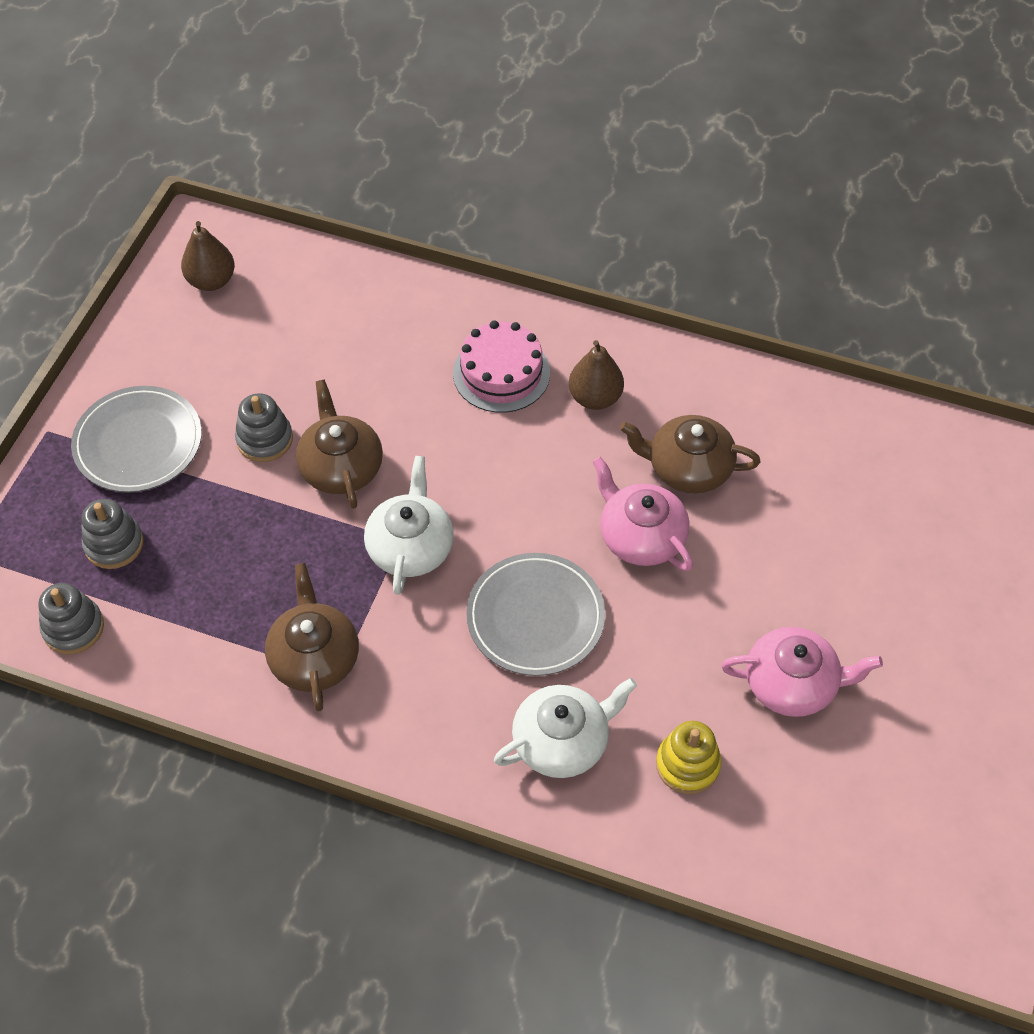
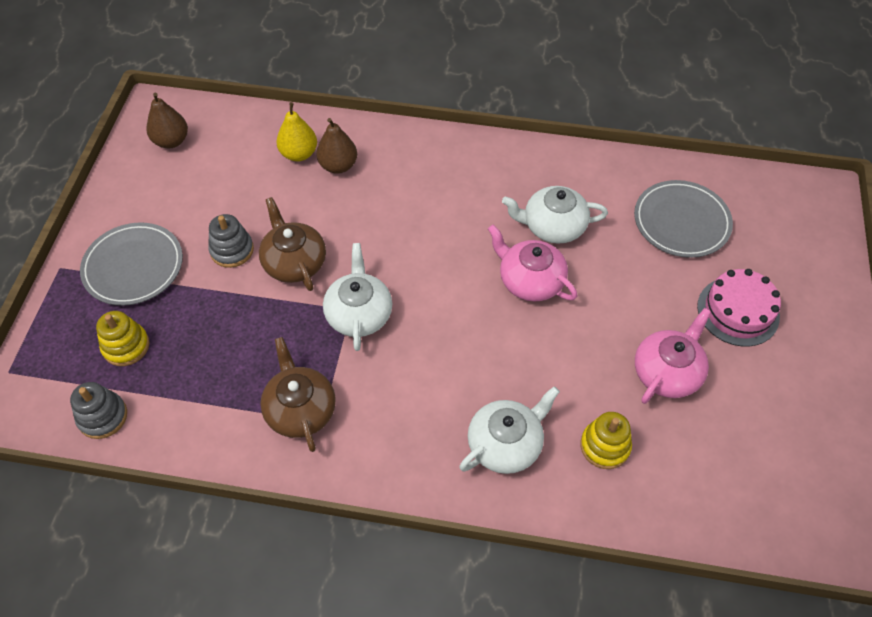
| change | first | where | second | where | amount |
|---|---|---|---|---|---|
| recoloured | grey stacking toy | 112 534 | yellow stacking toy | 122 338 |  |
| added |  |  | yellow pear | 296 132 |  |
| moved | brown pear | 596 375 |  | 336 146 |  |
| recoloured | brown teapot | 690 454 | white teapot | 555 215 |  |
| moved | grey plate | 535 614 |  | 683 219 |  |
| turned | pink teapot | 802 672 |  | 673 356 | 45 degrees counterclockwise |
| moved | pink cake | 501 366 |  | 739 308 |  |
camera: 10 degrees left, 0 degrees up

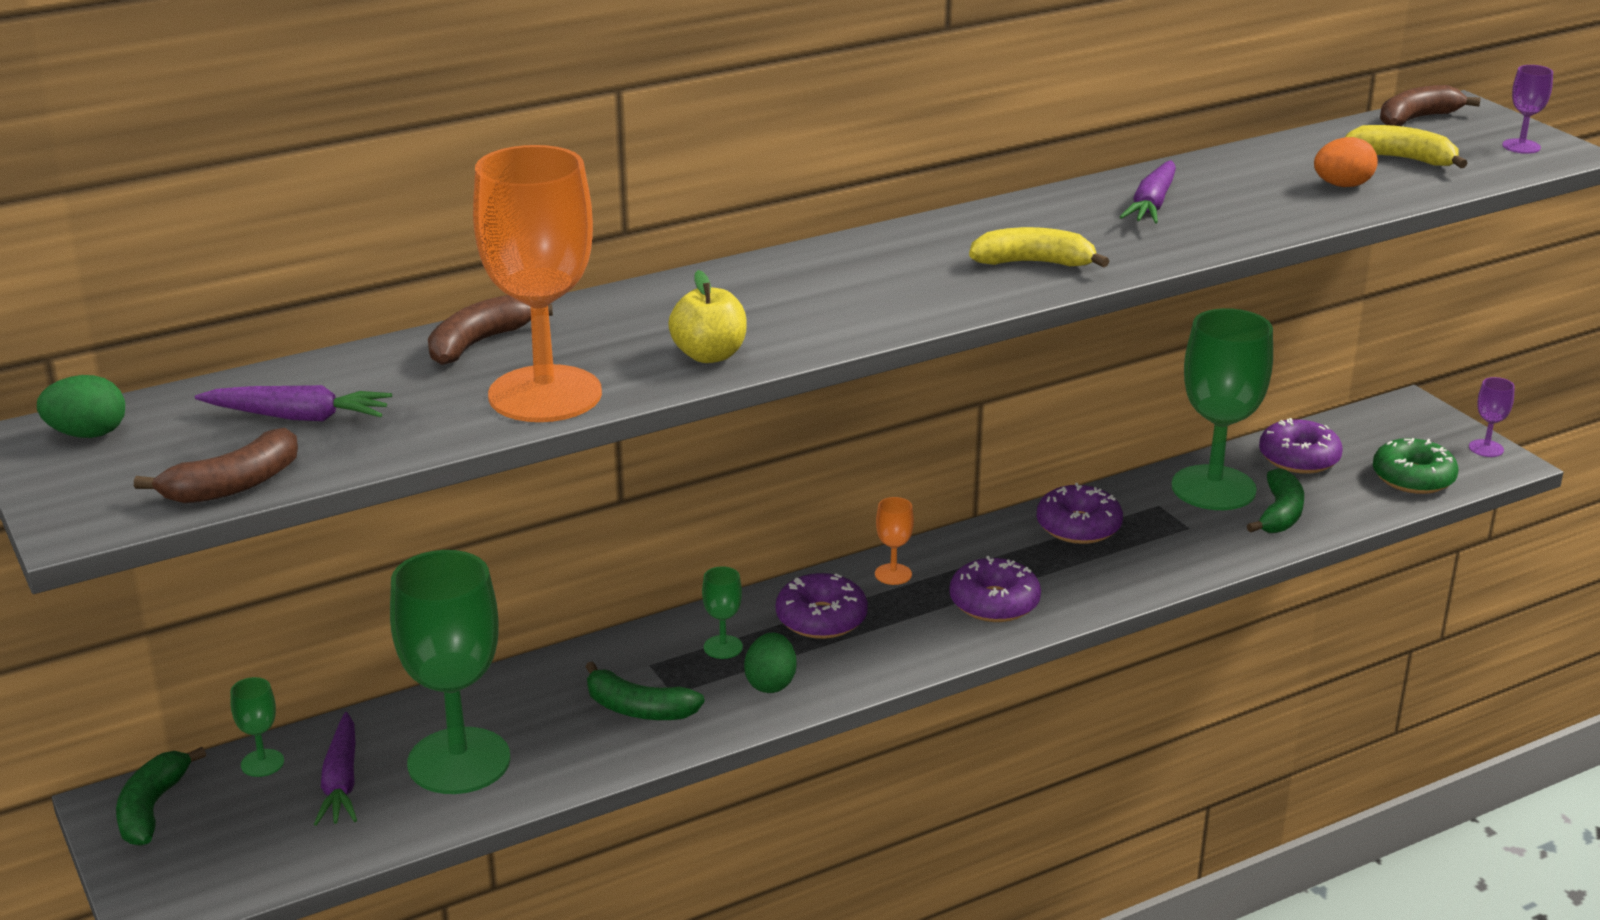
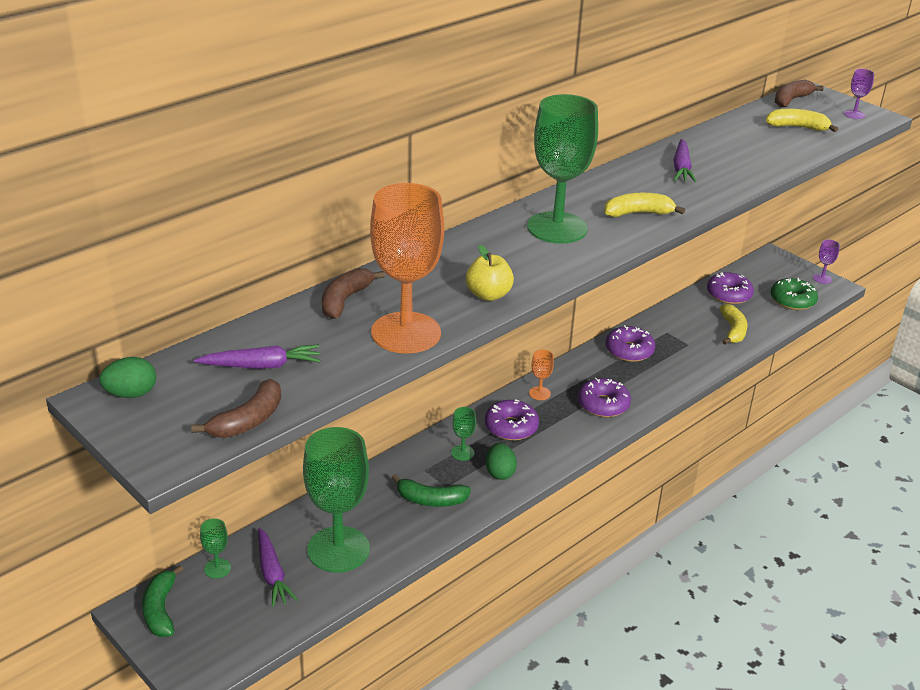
| change | first | where | second | where | amount |
|---|---|---|---|---|---|
| moved | green goblet | 1222 409 |  | 562 169 |  |
| recoloured | green banana | 1275 500 | yellow banana | 733 324 |  |
| removed | orange egg | 1346 162 |  |  |  |
camera: 15 degrees left, 5 degrees up

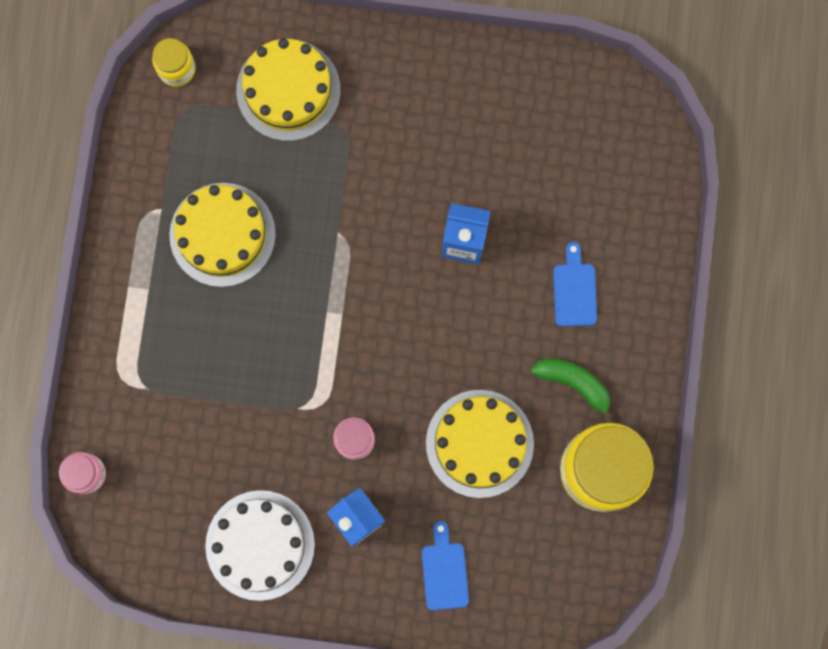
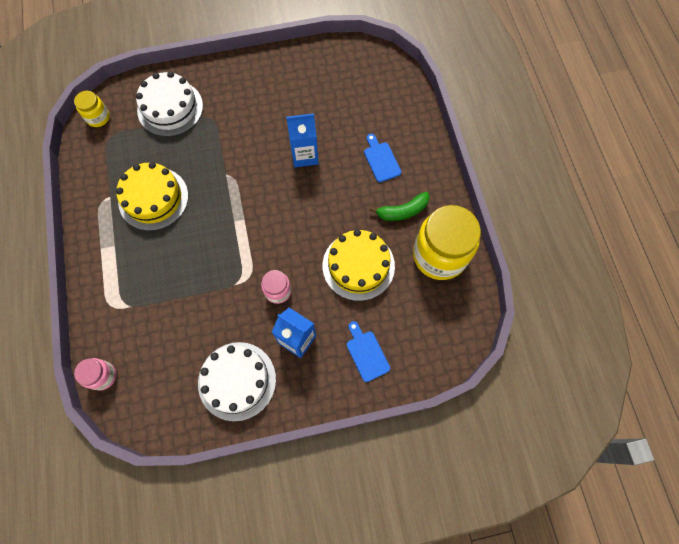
| change | first | where | second | where | amount |
|---|---|---|---|---|---|
| recoloured | yellow cake | 288 89 | white cake | 169 104 |  |
| turned | green banana | 571 390 |  | 400 206 | 150 degrees clockwise |
camera: 20 degrees left, 10 degrees down

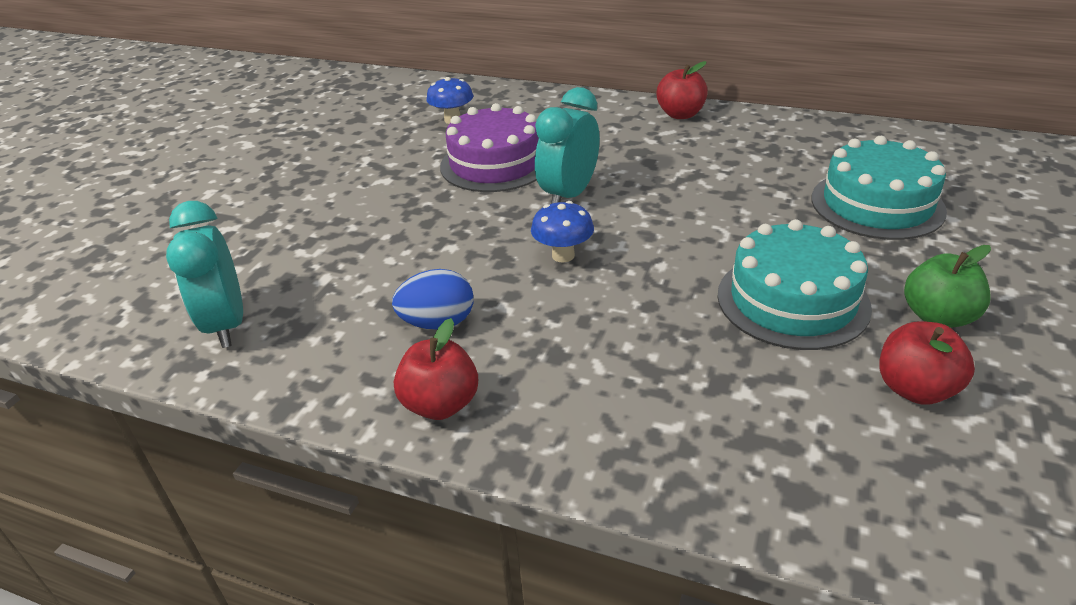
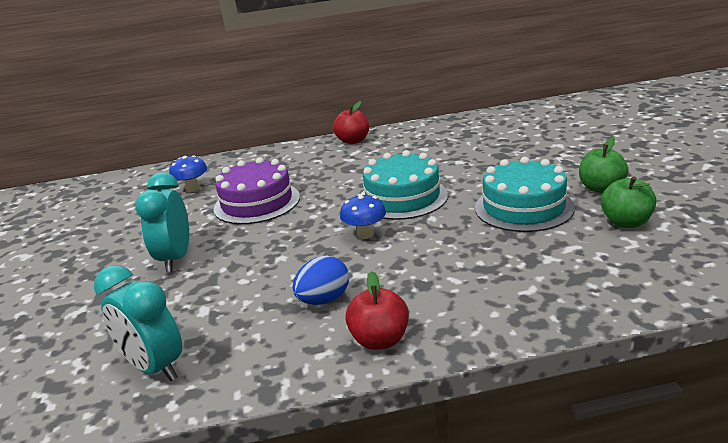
| change | first | where | second | where | amount |
|---|---|---|---|---|---|
| moved | turquoise clock | 567 145 |  | 162 222 |  |
| moved | turquoise cake | 879 188 |  | 404 185 |  |
| recoloured | red apple | 927 363 | green apple | 629 202 |  |
camera: 30 degrees left, 10 degrees down

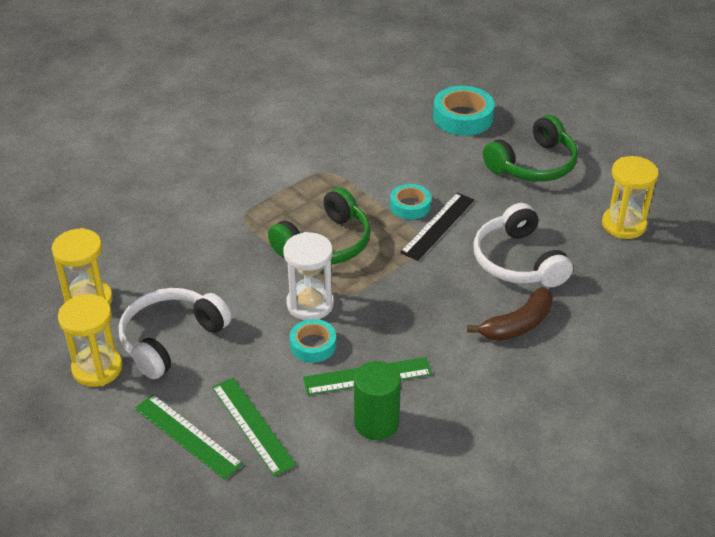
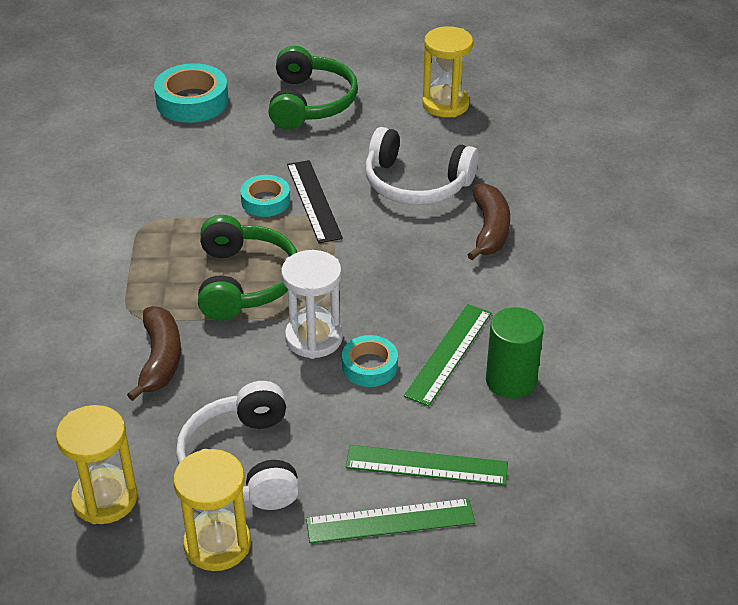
| change | first | where | second | where | amount |
|---|---|---|---|---|---|
| added |  |  | brown banana | 154 353 |  |
camera: 50 degrees left, 0 degrees up

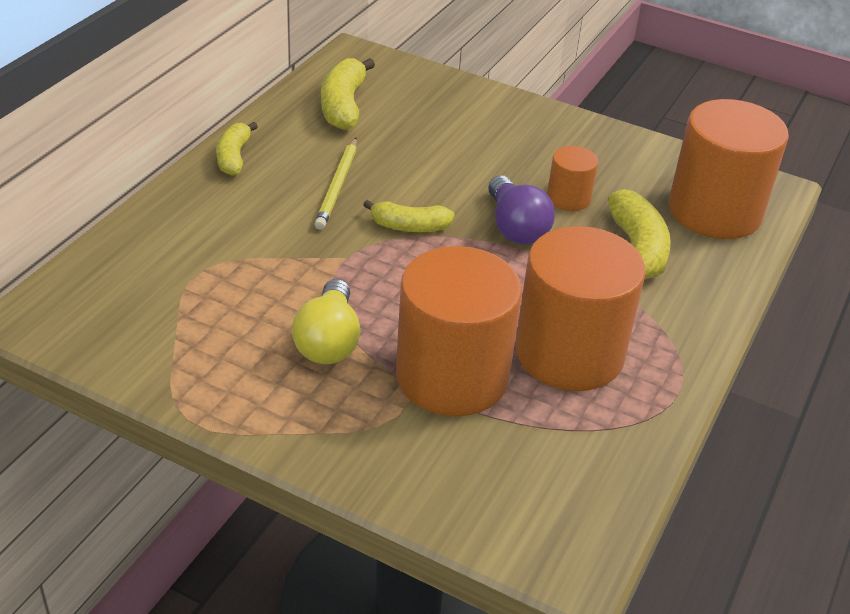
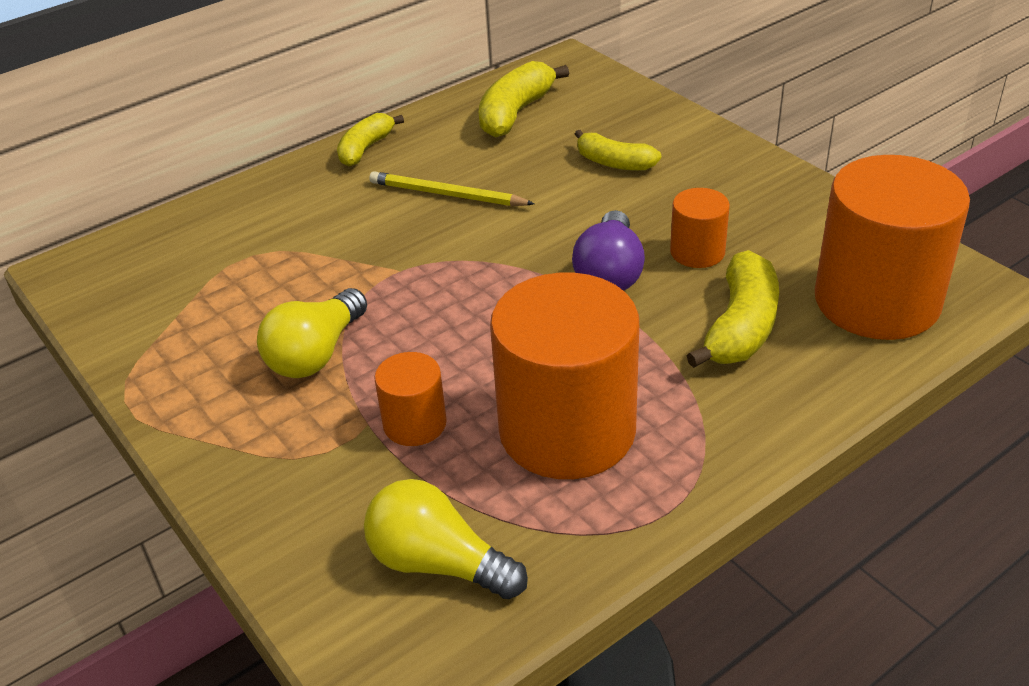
| change | first | where | second | where | amount |
|---|---|---|---|---|---|
| added |  |  | yellow light bulb | 446 539 |  |
| turned | yellow pencil | 336 184 |  | 452 188 | 75 degrees clockwise |
| resized | orange cylinder | 459 331 |  | 410 399 | x0.47 |
| moved | yellow banana | 409 216 |  | 618 150 |  |
camera: 30 degrees right, 0 degrees up

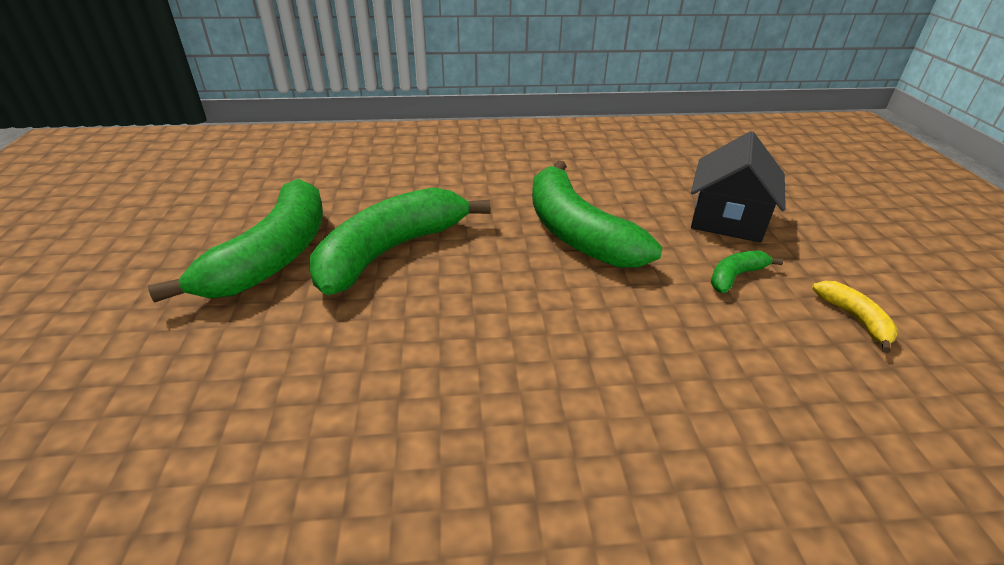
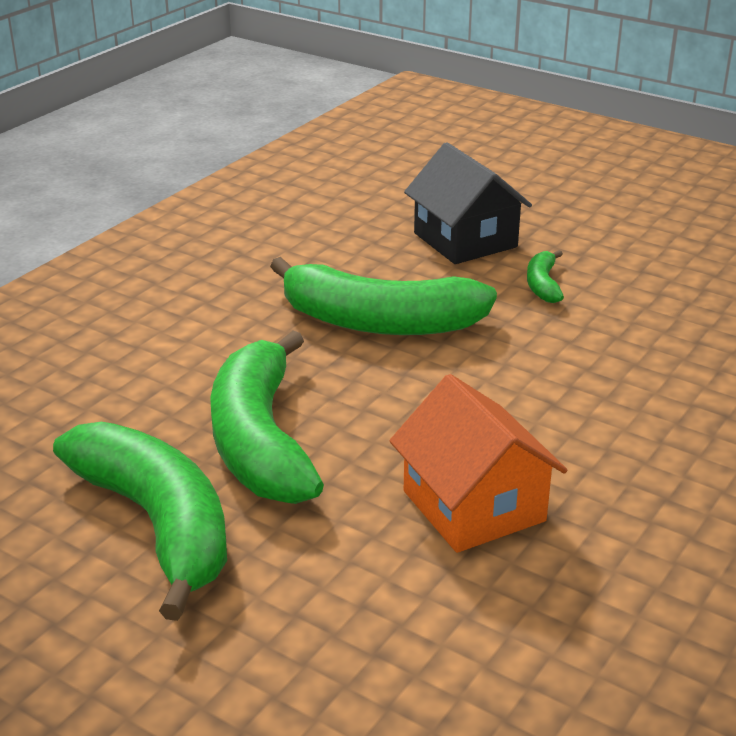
| change | first | where | second | where | amount |
|---|---|---|---|---|---|
| added |  |  | orange house | 478 463 |  |
| removed | yellow banana | 855 317 |  |  |  |
camera: 50 degrees left, 5 degrees down

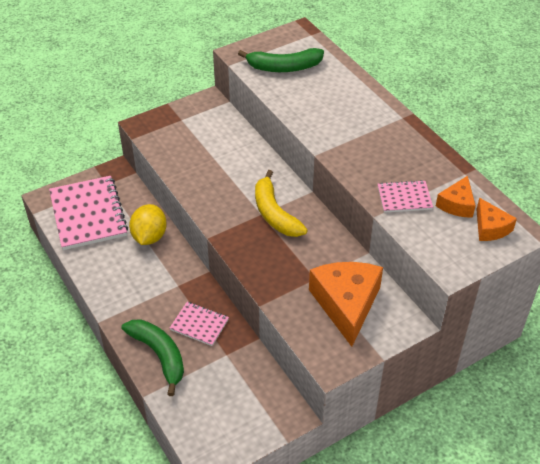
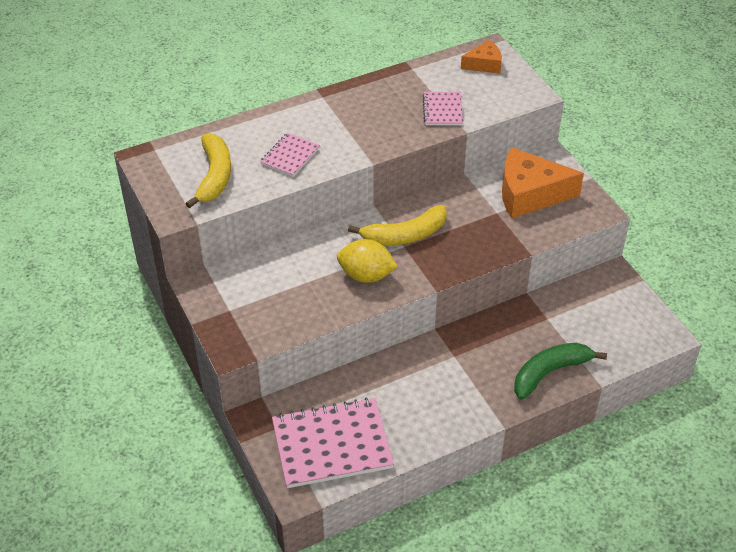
| change | first | where | second | where | amount |
|---|---|---|---|---|---|
| recoloured | green banana | 281 60 | yellow banana | 208 170 |  |
| moved | pink notebook | 199 324 |  | 290 155 |  |
| moved | yellow lemon | 148 224 |  | 367 261 |  |
| removed | orange cheese | 456 197 |  |  |  |
camera: 85 degrees left, 0 degrees up

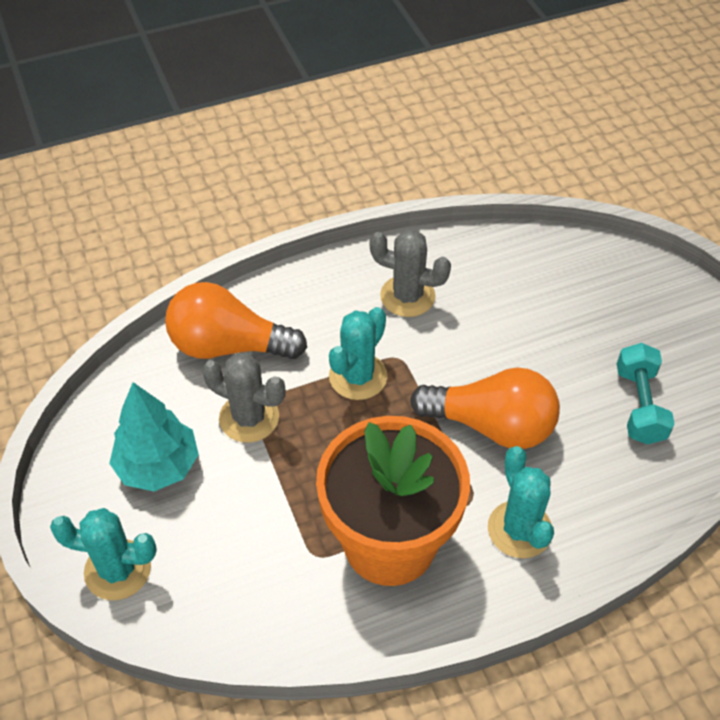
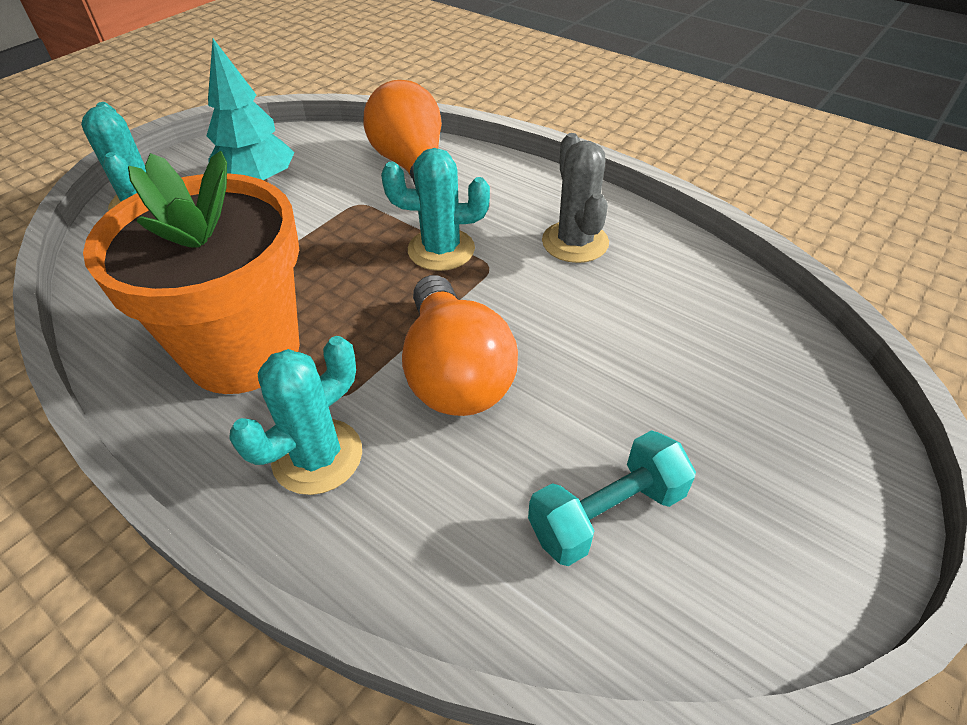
| change | first | where | second | where | amount |
|---|---|---|---|---|---|
| removed | grey cactus | 244 398 |  |  |  |
camera: 60 degrees right, 5 degrees down

